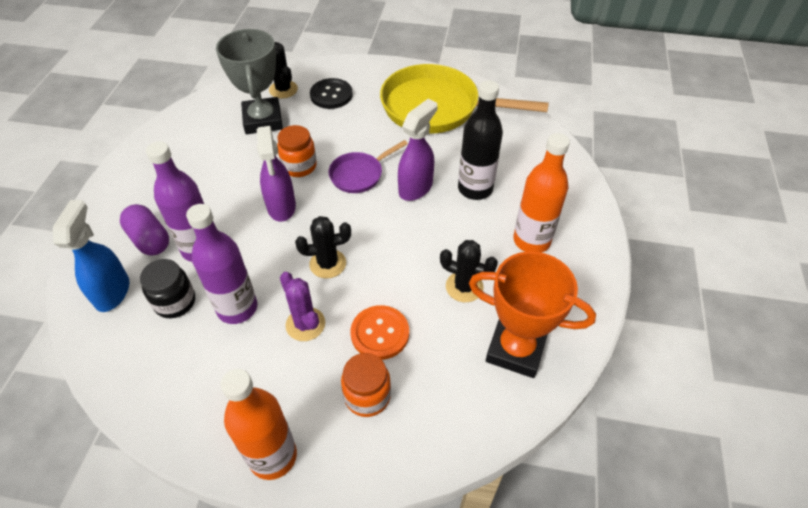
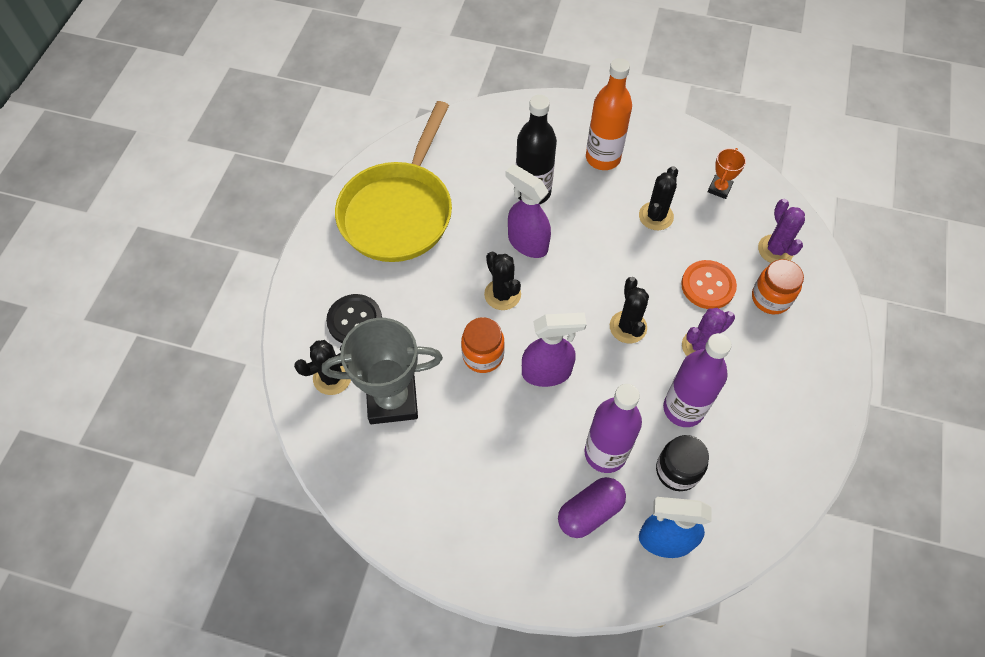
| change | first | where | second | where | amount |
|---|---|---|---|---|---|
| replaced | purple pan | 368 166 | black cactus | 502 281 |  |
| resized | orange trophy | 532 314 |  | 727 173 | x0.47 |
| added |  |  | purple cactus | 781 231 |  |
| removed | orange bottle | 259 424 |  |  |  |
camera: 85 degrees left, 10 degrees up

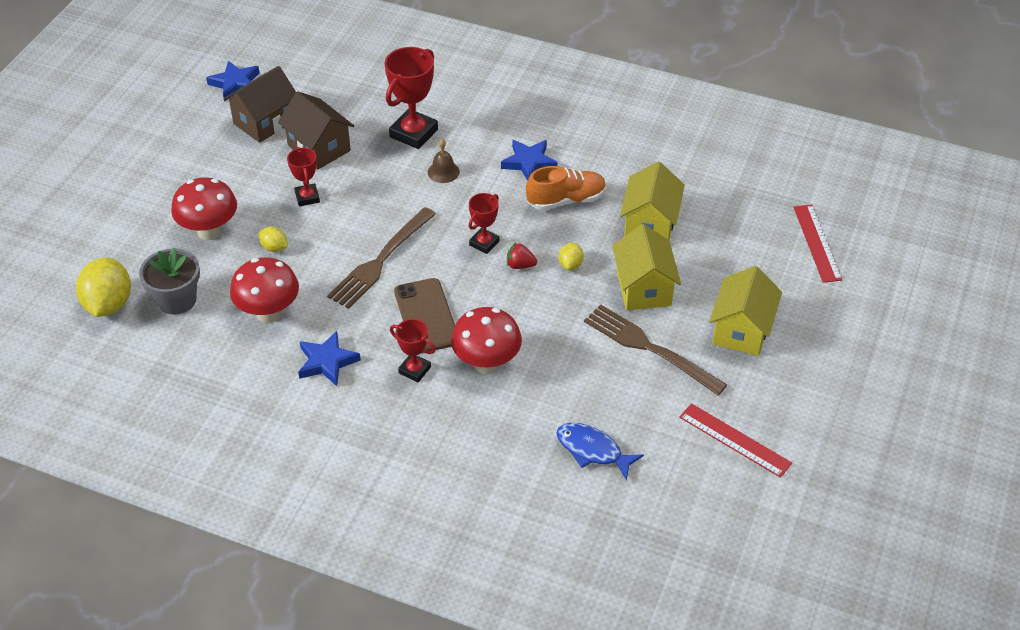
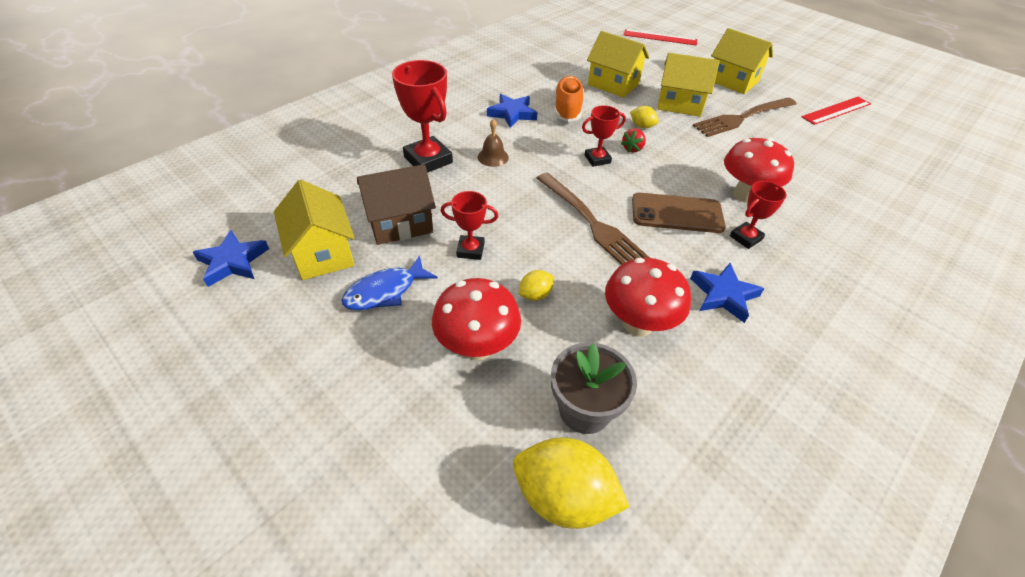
| change | first | where | second | where | amount |
|---|---|---|---|---|---|
| recoloured | brown house | 259 104 | yellow house | 314 230 |  |
| moved | blue fish | 600 451 |  | 390 282 |  |
| turned | red trophy | 484 223 |  | 604 136 | 75 degrees counterclockwise |
camera: 70 degrees left, 0 degrees up

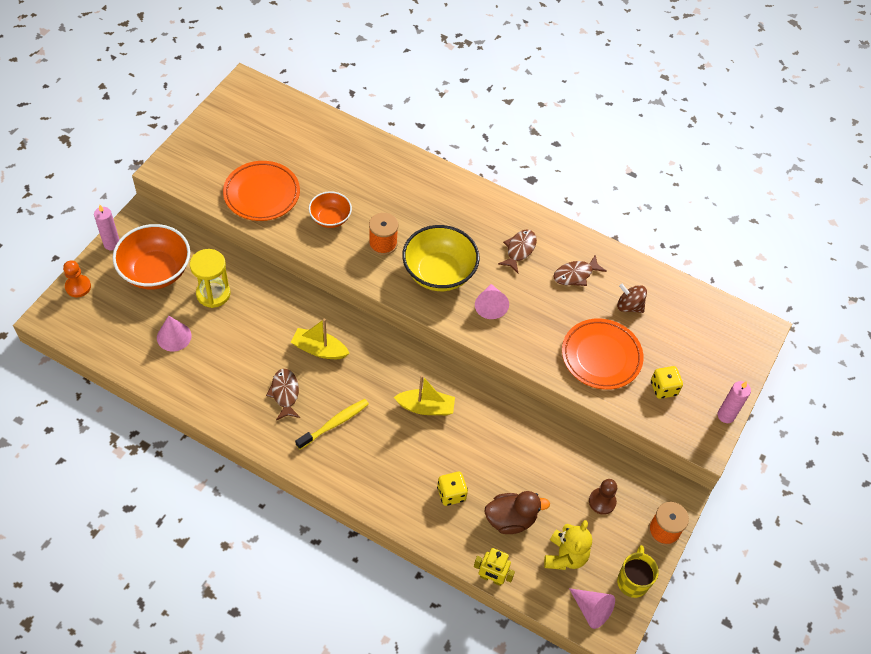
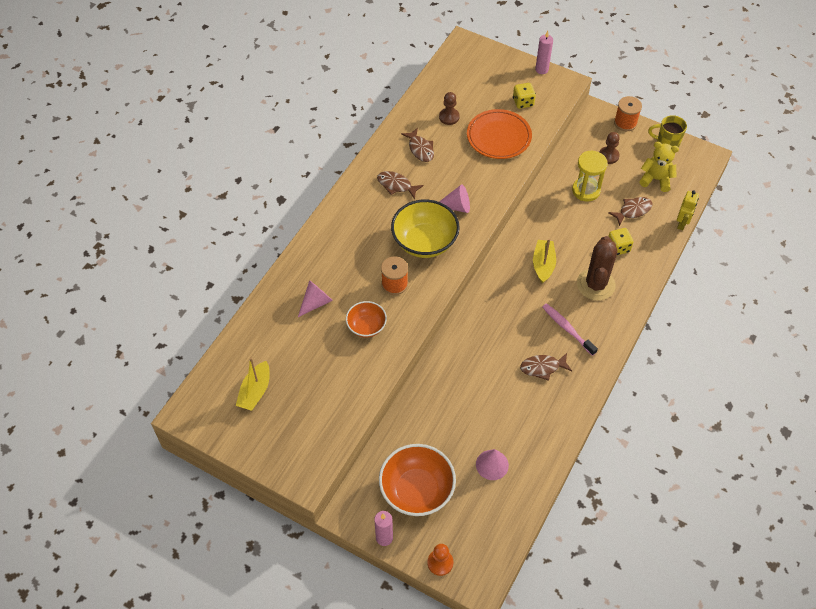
| change | first | where | second | where | amount |
|---|---|---|---|---|---|
| moved | yellow boat | 320 339 |  | 253 384 |  |
| moved | pink cone | 592 608 |  | 315 298 |  |
| replaced | brown spinning top | 632 298 | brown pawn | 449 108 |  |
| recoloured | yellow toothbrush | 332 424 | pink toothbrush | 570 329 |  |
| moved | yellow hourglass | 210 278 |  | 590 176 |  |
| added |  |  | brown cactus | 597 268 |  |
| replaced | brown duck | 517 512 | brown fish | 630 211 |  |
| removed | orange plate | 261 191 |  |  |  |
camera: 85 degrees left, 0 degrees up

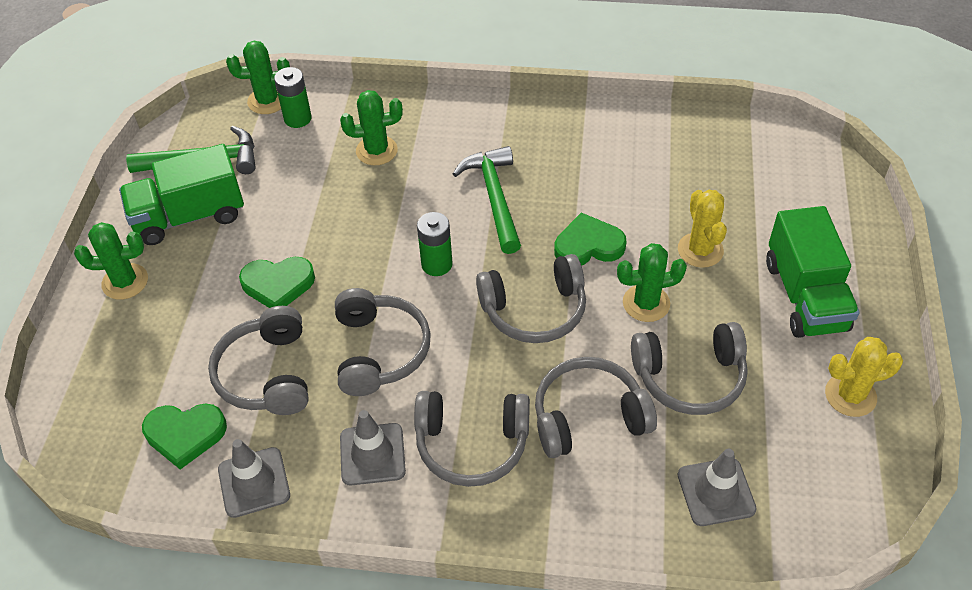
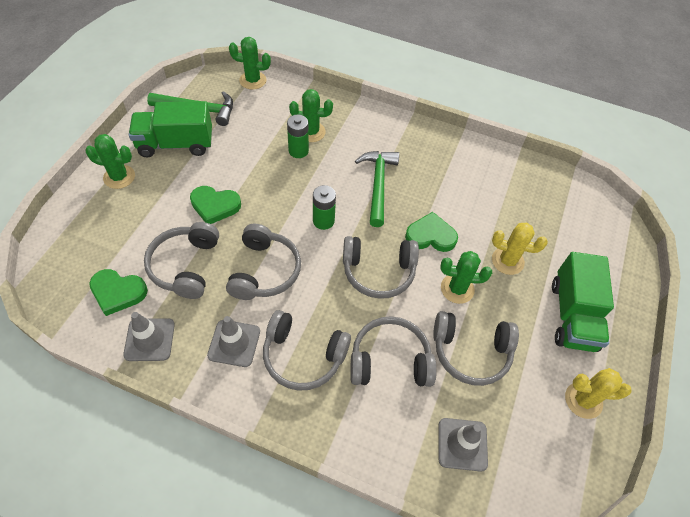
| change | first | where | second | where | amount |
|---|---|---|---|---|---|
| moved | green battery | 293 97 |  | 298 136 |  |
| turned | yellow cactus | 702 229 |  | 520 249 | 75 degrees counterclockwise |
camera: 10 degrees right, 5 degrees up

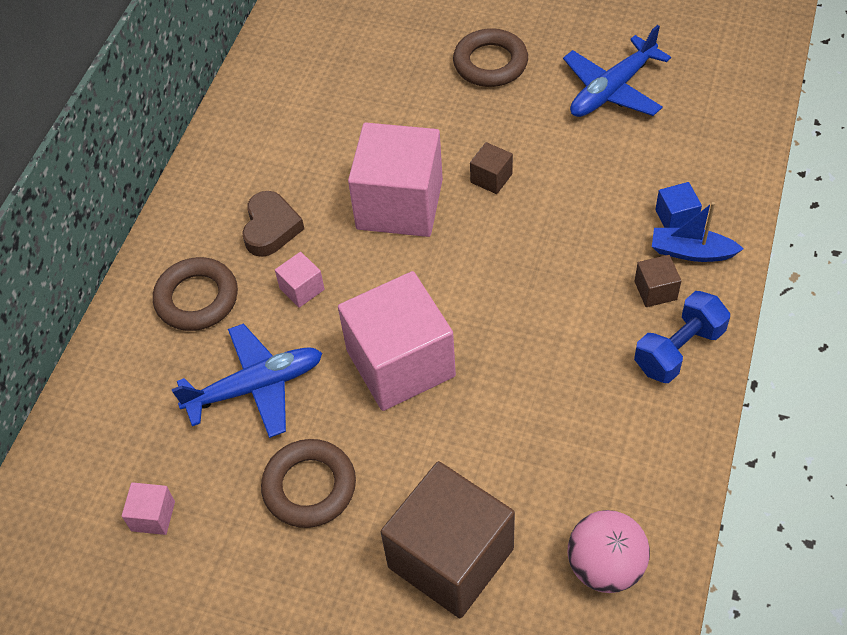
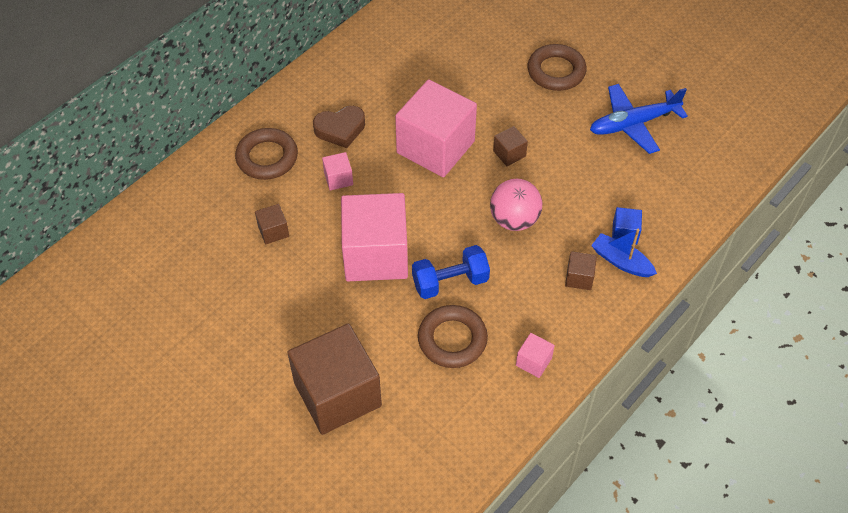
| change | first | where | second | where | amount |
|---|---|---|---|---|---|
| replaced | blue plane | 247 380 | brown cube | 272 224 |  |
| turned | brown heart | 273 224 |  | 339 127 | 45 degrees clockwise |
| moved | blue dumbbell | 682 337 |  | 451 272 |  |
| moved | brown ring | 308 483 |  | 453 336 |  |
| moved | pink ball | 609 551 |  | 516 205 |  |
| moved | pink cube | 148 508 |  | 535 355 |  |
camera: 20 degrees right, 0 degrees up

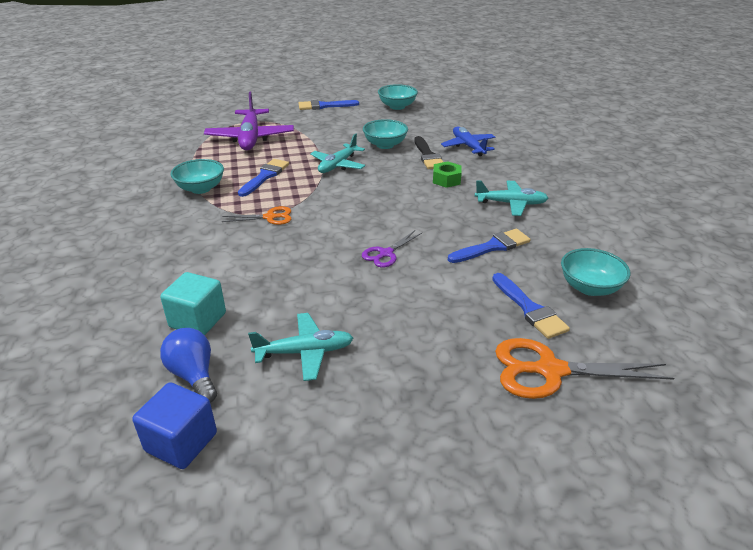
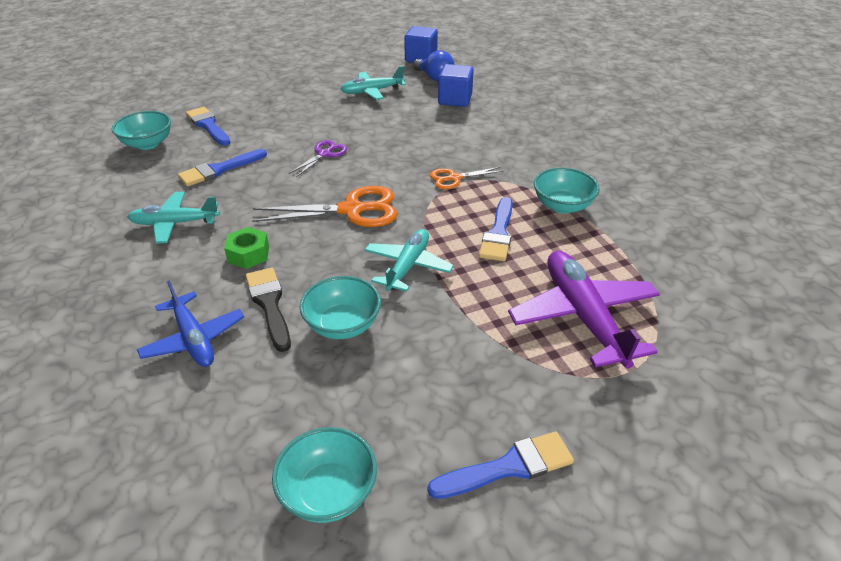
| change | first | where | second | where | amount |
|---|---|---|---|---|---|
| moved | orange scissors | 584 368 |  | 324 206 |  |
| recoloured | turquoise cube | 193 303 | blue cube | 456 85 |  |
camera: 170 degrees right, 5 degrees up

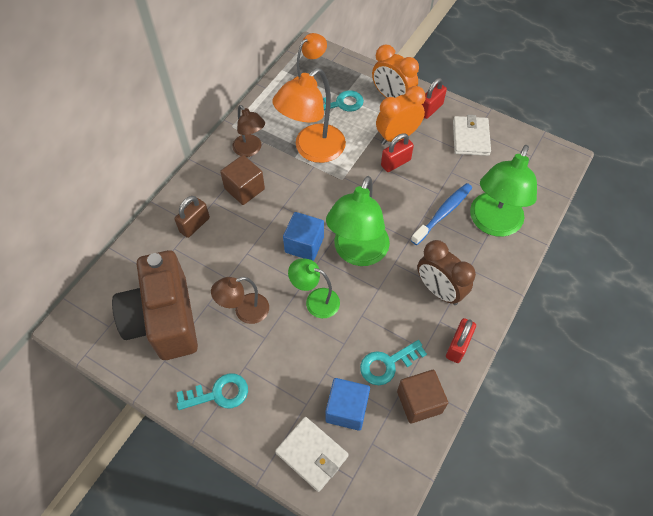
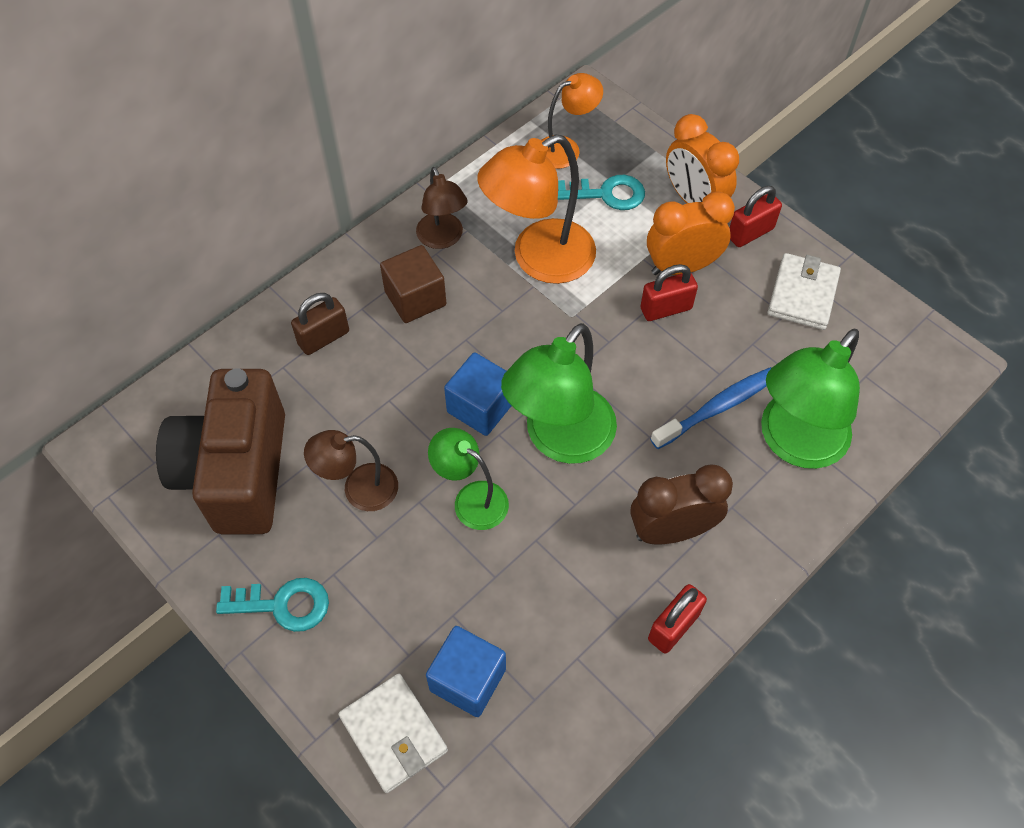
| change | first | where | second | where | amount |
|---|---|---|---|---|---|
| turned | brown clock | 446 272 |  | 682 504 | 105 degrees clockwise |
| removed | turquoise key | 393 362 |  |  |  |
| removed | brown cube | 422 397 |  |  |  |
camera: 15 degrees right, 0 degrees up

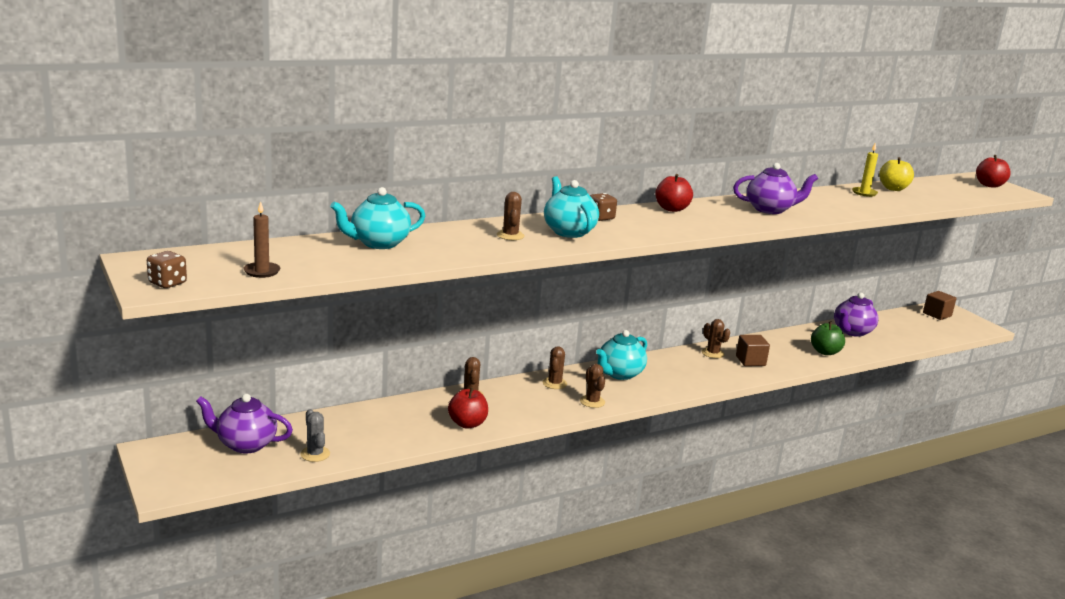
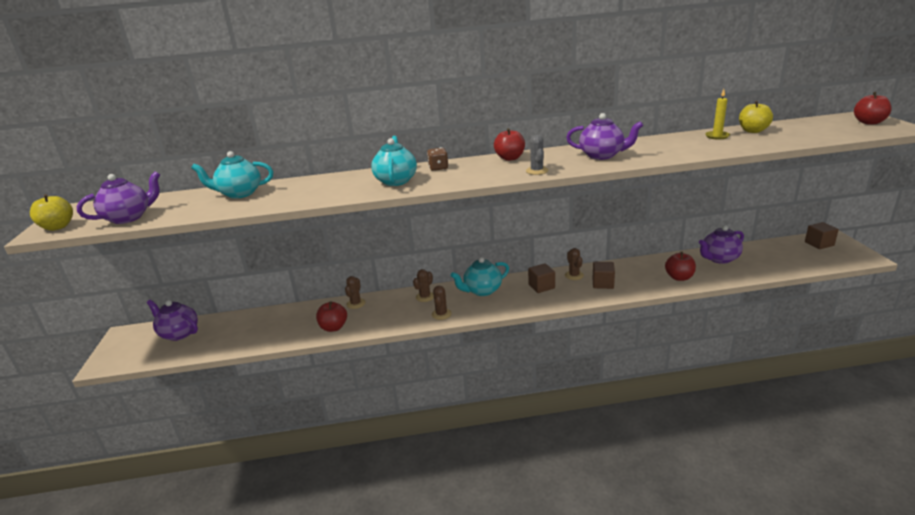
| change | first | where | second | where | amount |
|---|---|---|---|---|---|
| replaced | brown dice | 167 269 | yellow apple | 51 212 |  |
| replaced | brown candle | 262 239 | purple teapot | 118 197 |  |
| moved | grey cactus | 315 435 |  | 537 155 |  |
| added |  |  | brown cube | 541 278 |  |
| recoloured | green apple | 828 338 | red apple | 680 266 |  |
| removed | brown cactus | 511 216 |  |  |  |
camera: 25 degrees right, 5 degrees up

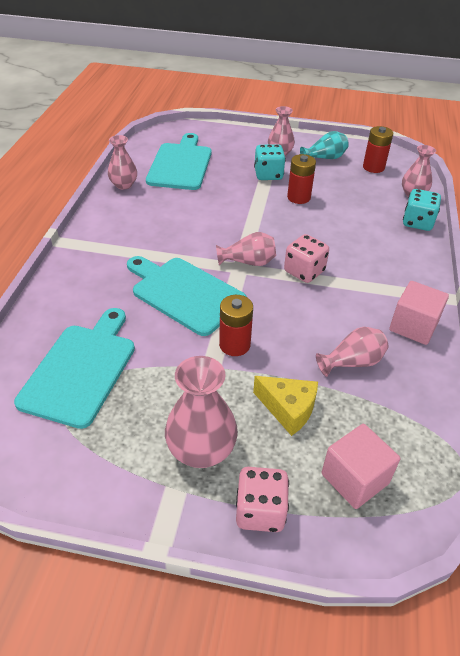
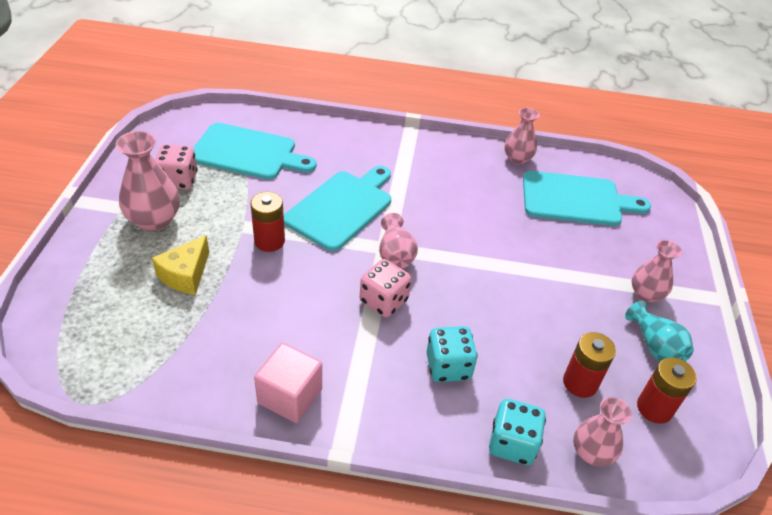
| change | first | where | second | where | amount |
|---|---|---|---|---|---|
| moved | pink dice | 262 499 |  | 176 167 |  |
| moved | turquoise dice | 270 162 |  | 452 354 |  |
| moved | red battery | 301 179 |  | 589 365 |  |
| removed | pink vase | 352 352 |  |  |  |
| removed | pink cube | 361 466 |  |  |  |
camera: 85 degrees right, 0 degrees up

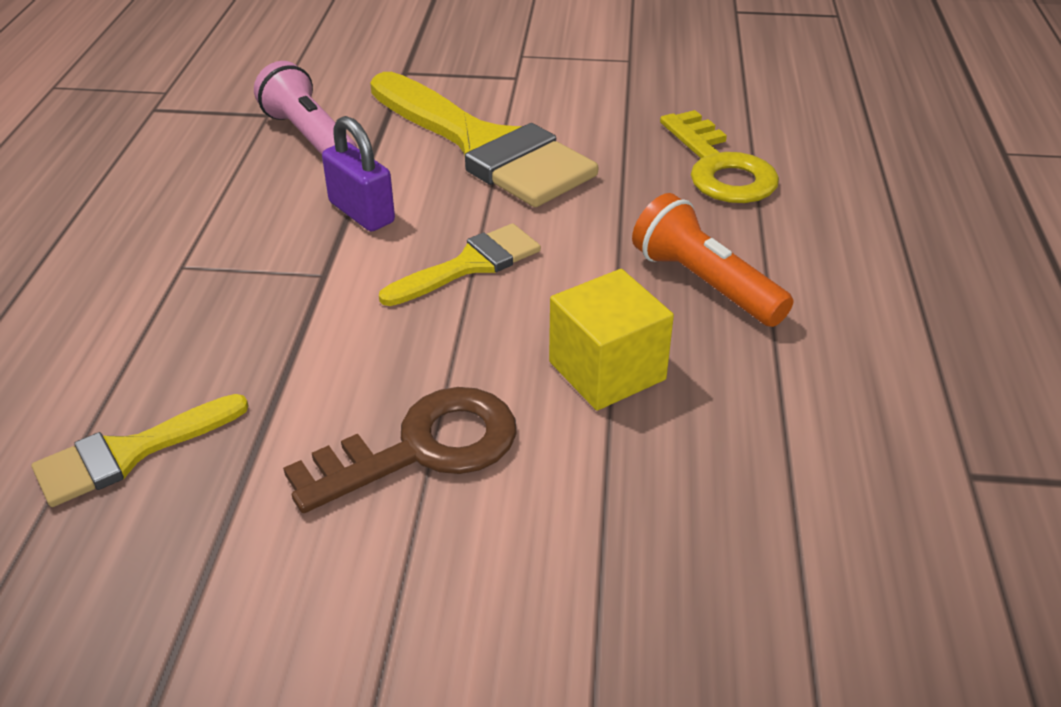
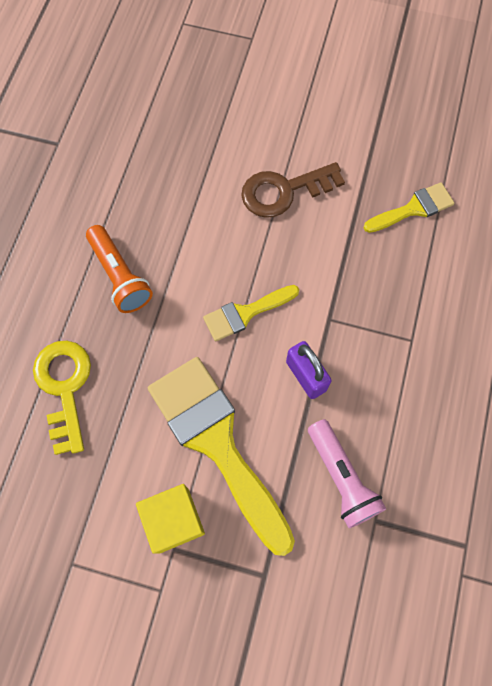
| change | first | where | second | where | amount |
|---|---|---|---|---|---|
| moved | yellow cube | 611 340 |  | 170 519 |  |
camera: 170 degrees left, 30 degrees up

